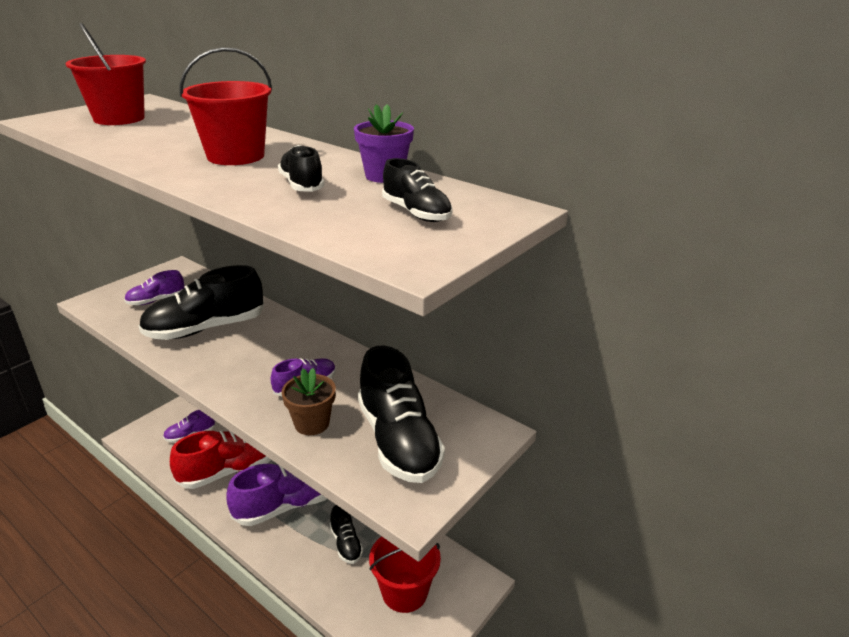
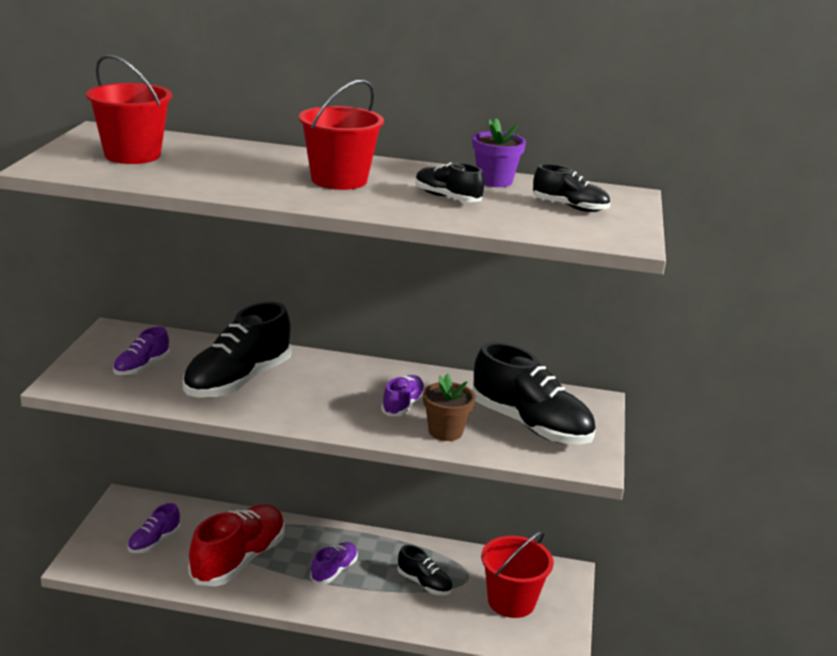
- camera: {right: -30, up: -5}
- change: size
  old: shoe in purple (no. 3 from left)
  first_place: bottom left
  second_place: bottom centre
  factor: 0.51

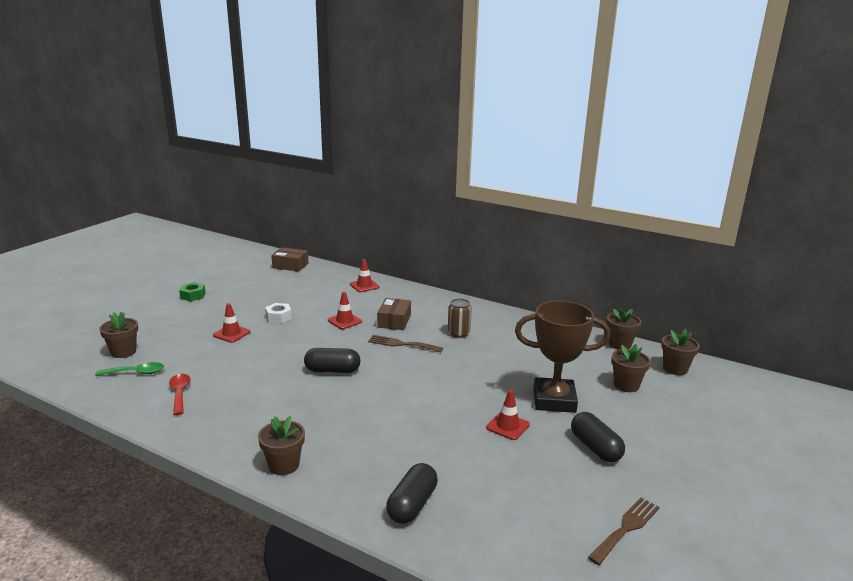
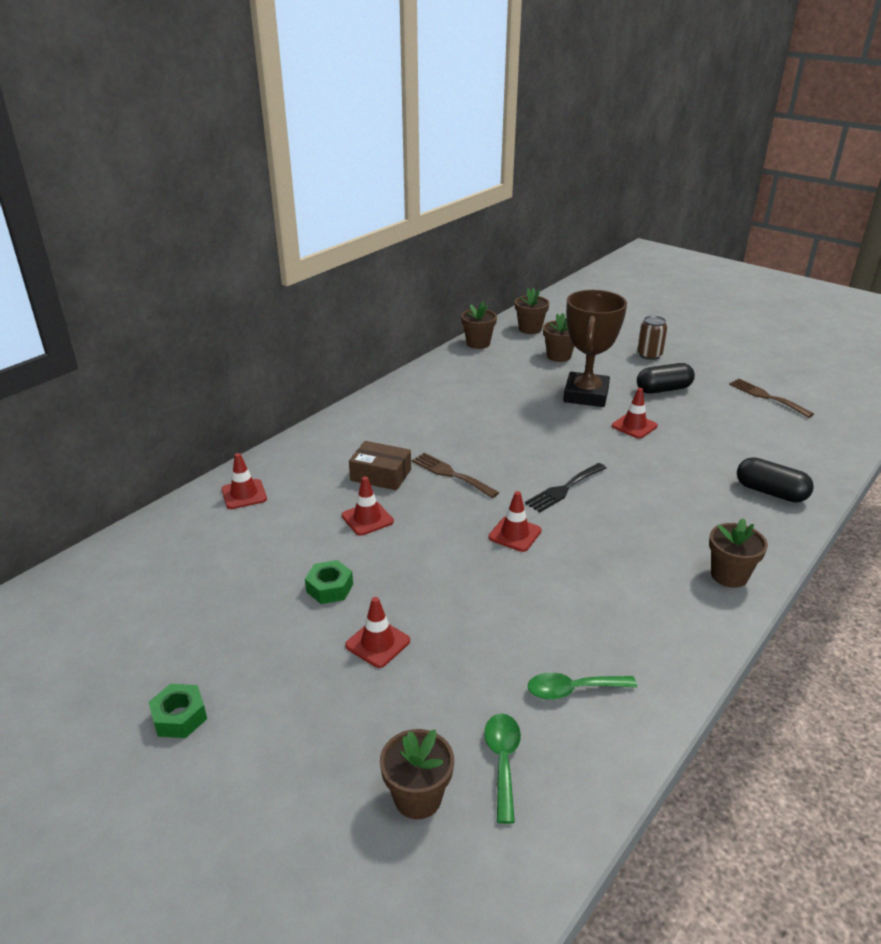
- camera: {right: -80, up: 10}
- change: colour
  old: nut in white
  new: nut in green (no. 2 from left)
  first_place: middle left
  second_place: centre
- change: spun
  old: fork in brown (no. 1 from left)
  first_place: centre
  second_place: centre
  degrees: 105
- change: exchanged
  old: capsule in black (no. 1 from left)
  new: traffic cone in red (no. 4 from left)
  first_place: centre
  second_place: centre
- change: appeared
  new: fork in black
  second_place: centre
- change: colour
  old: spoon in red
  new: spoon in green (no. 2 from left)
  first_place: bottom left
  second_place: bottom centre
- change: relocated
  old: can in brown
  first_place: centre
  second_place: middle right
- change: missing
  old: box in brown (no. 1 from left)
  first_place: centre

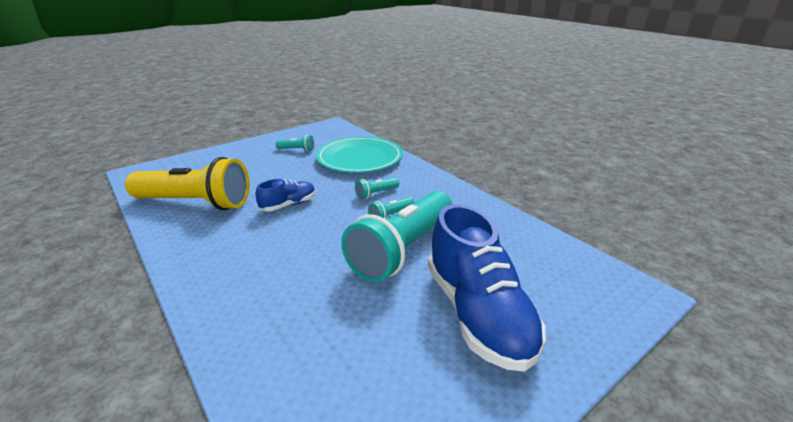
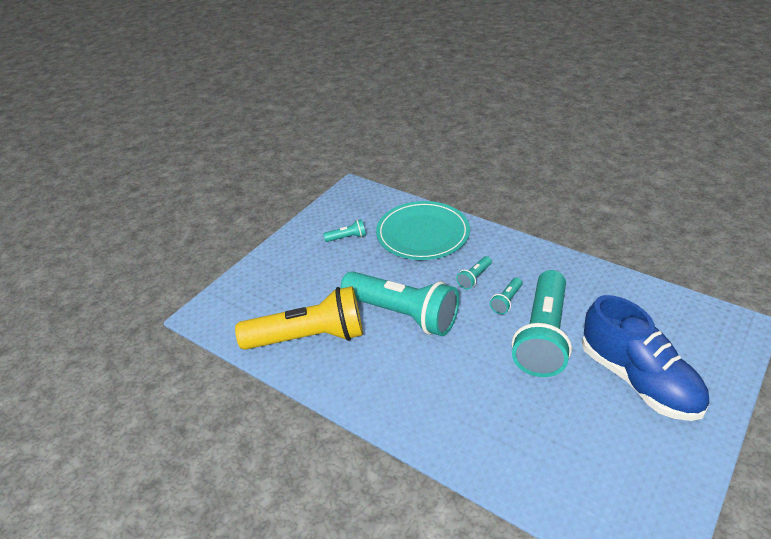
- camera: {right: -15, up: 10}
- change: exchanged
  old: shoe in blue (no. 1 from left)
  new: flashlight in turquoise (no. 2 from left)
  first_place: centre
  second_place: centre

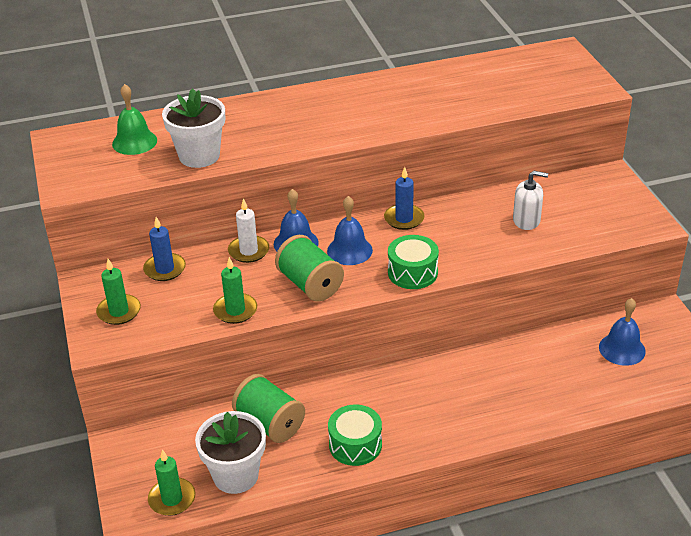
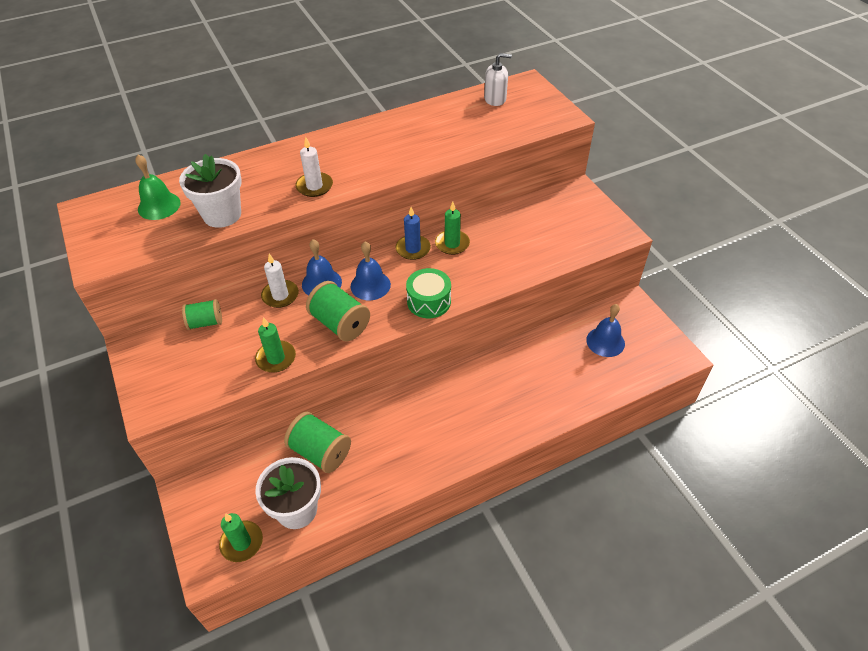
- camera: {right: -10, up: 10}
- change: exchanged
  old: candle in blue (no. 1 from left)
  new: spool in green (no. 1 from left)
  first_place: middle left
  second_place: middle left
- change: appeared
  new: candle in white (no. 2 from left)
  second_place: top centre
- change: relocated
  old: candle in green (no. 1 from left in the first image)
  new: candle in green (no. 3 from left)
  first_place: middle left
  second_place: centre
- change: relocated
  old: soap dispenser in white
  first_place: middle right
  second_place: top centre
- change: missing
  old: drum in green (no. 1 from left)
  first_place: bottom centre

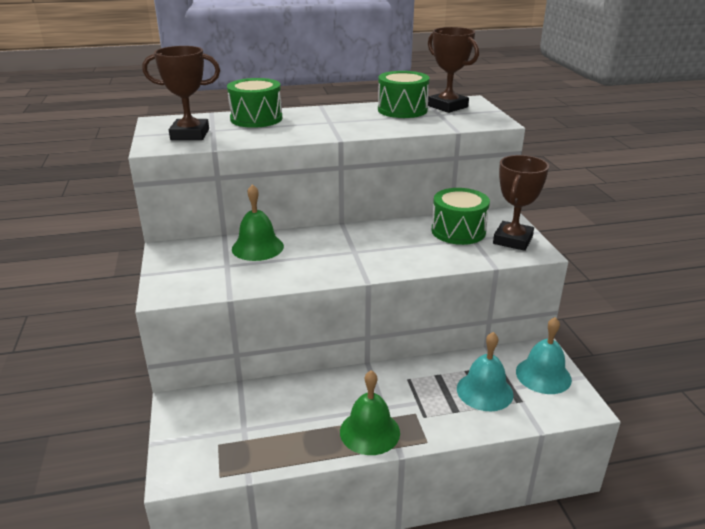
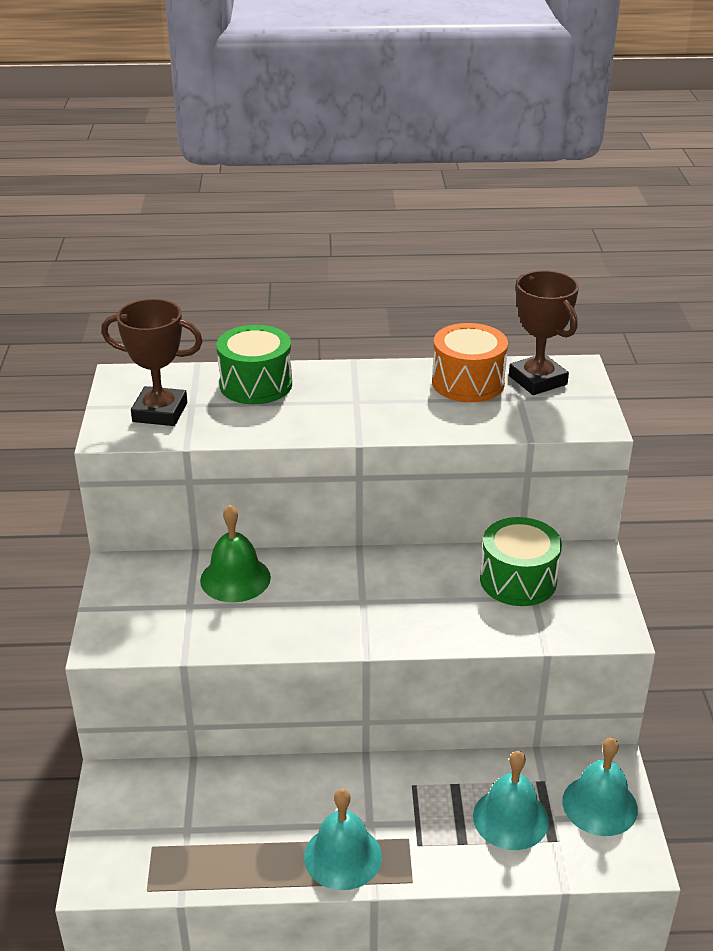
- camera: {right: 10, up: 5}
- change: colour
  old: bell in green (no. 2 from left)
  new: bell in turquoise (no. 1 from left)
  first_place: bottom centre
  second_place: bottom centre
- change: colour
  old: drum in green (no. 2 from left)
  new: drum in orange
  first_place: top centre
  second_place: centre
- change: missing
  old: trophy in brown (no. 3 from left)
  first_place: middle right

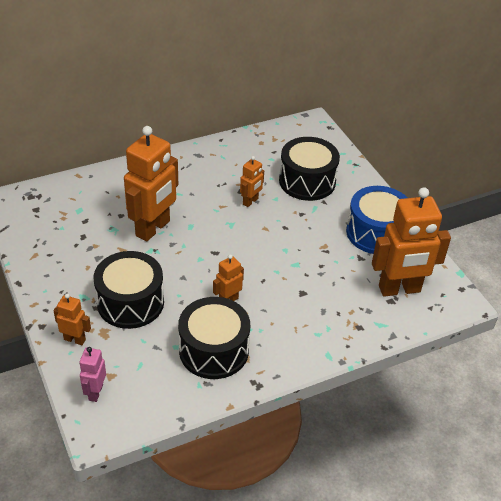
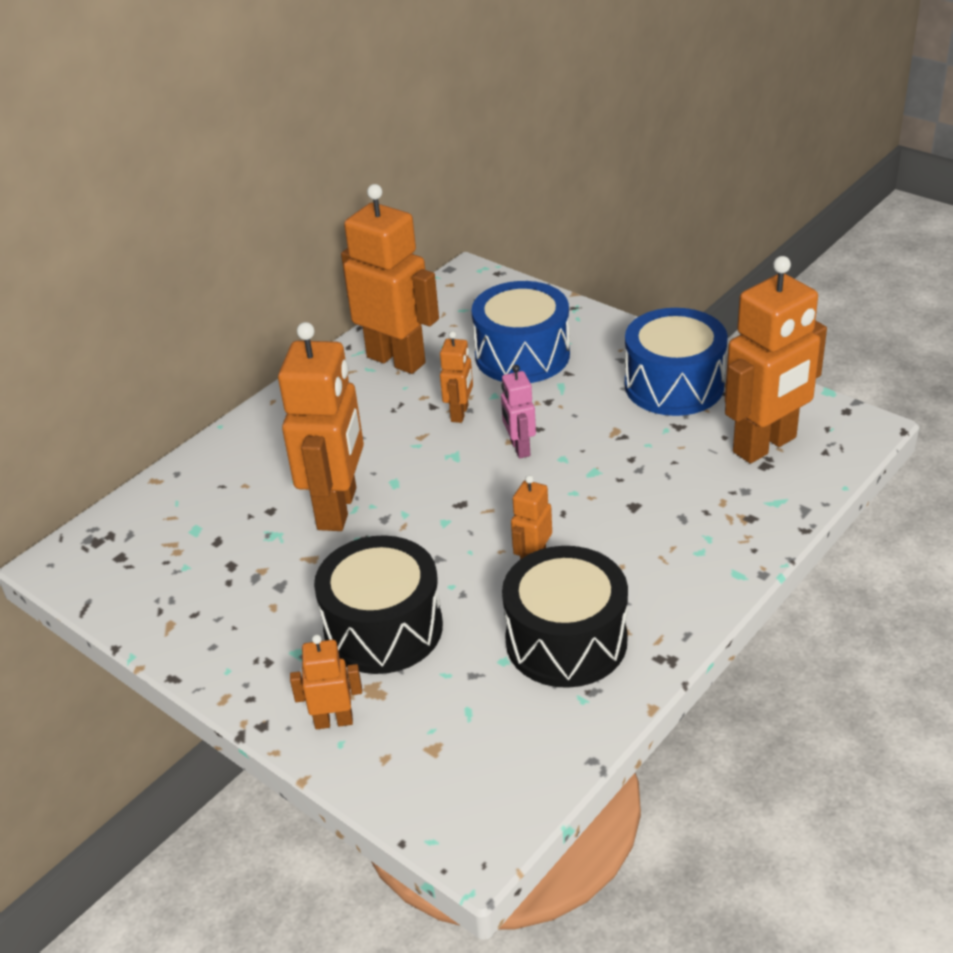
- camera: {right: -20, up: -5}
- change: appeared
  new: robot in orange (no. 3 from left)
  second_place: top centre
- change: colour
  old: drum in black (no. 3 from left)
  new: drum in blue (no. 1 from left)
  first_place: centre
  second_place: centre
- change: relocated
  old: robot in pink
  first_place: bottom left
  second_place: centre

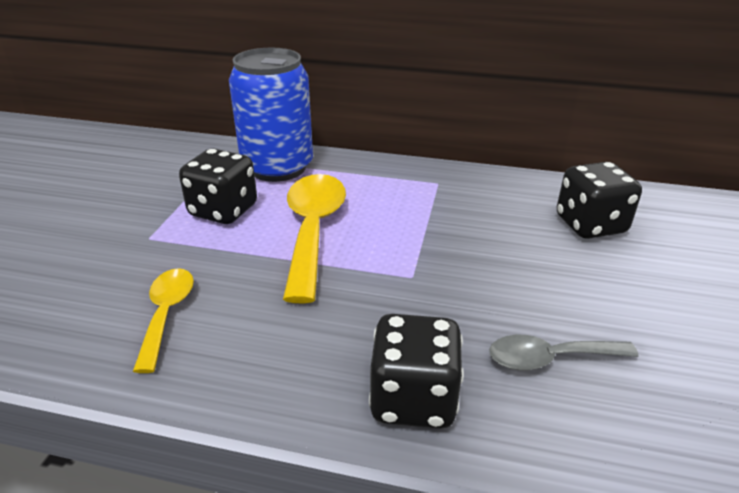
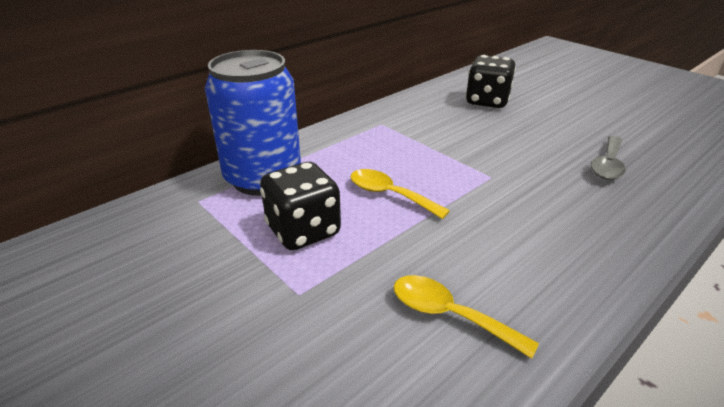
- camera: {right: -55, up: 0}
- change: size
  old: spoon in yellow (no. 2 from left in the first image)
  first_place: centre
  second_place: centre
  factor: 0.58
- change: missing
  old: dice in black (no. 2 from left)
  first_place: bottom centre

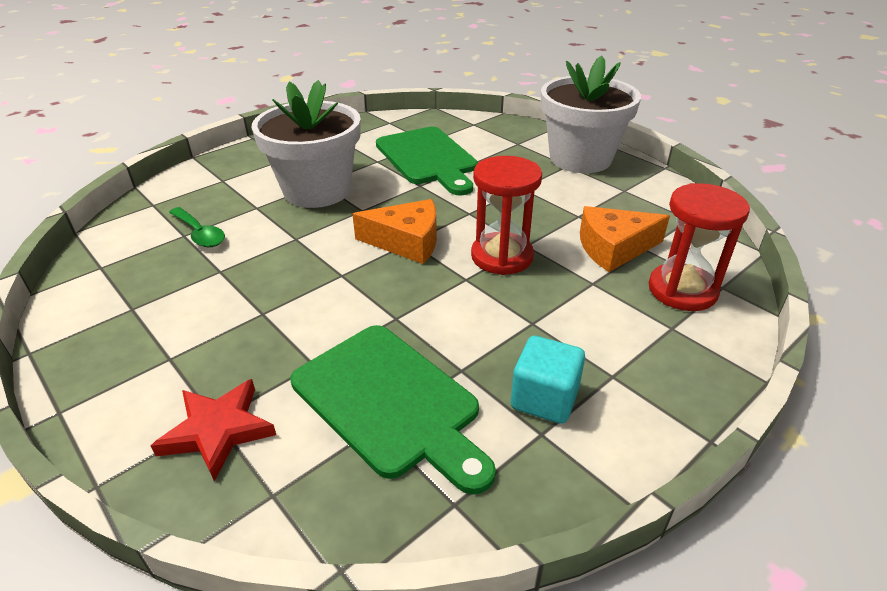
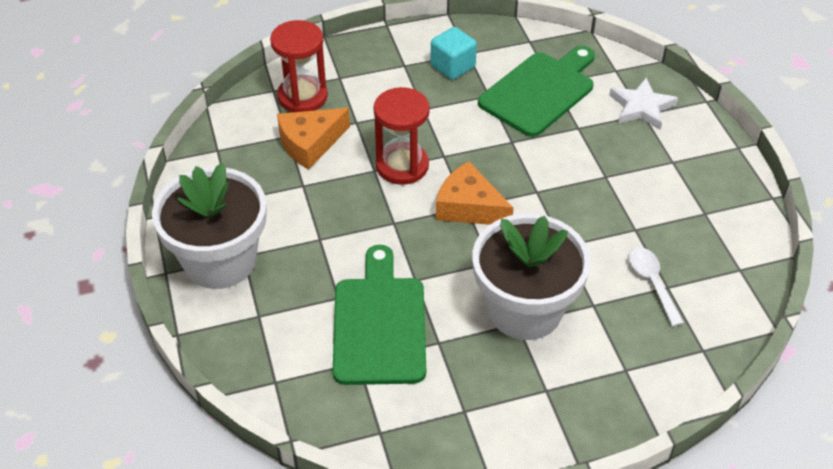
- camera: {right: -155, up: 10}
- change: spun
  old: cheese in orange (no. 2 from left in the first image)
  first_place: middle right
  second_place: top centre
  degrees: 135
- change: spun
  old: cutting board in green (no. 1 from left in the first image)
  first_place: bottom centre
  second_place: top centre
  degrees: 60
- change: colour
  old: star in red
  new: star in white
  first_place: bottom left
  second_place: top right
- change: colour
  old: spoon in green
  new: spoon in white
  first_place: middle left
  second_place: middle right

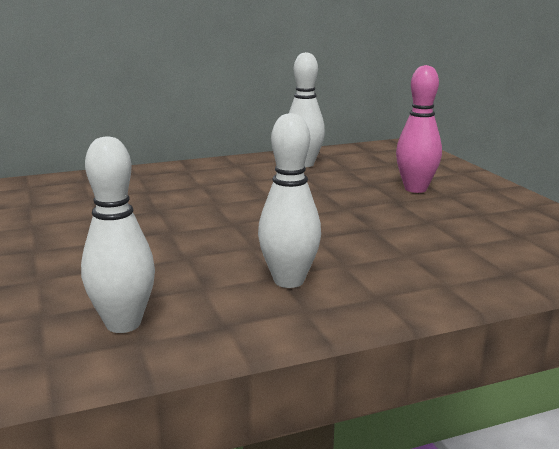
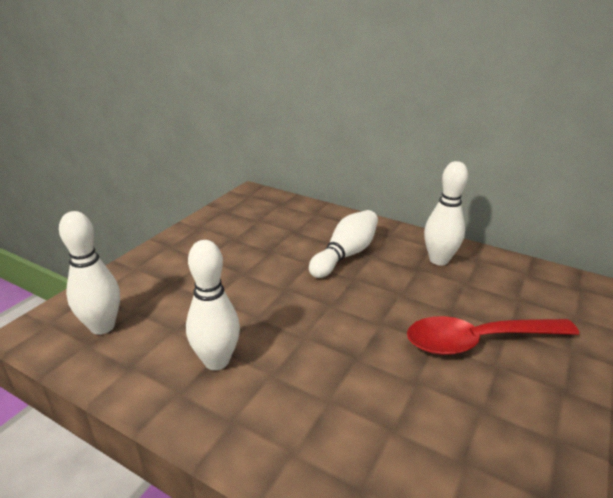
- camera: {right: 50, up: 10}
- change: appeared
  new: bowling pin in white (no. 3 from left)
  second_place: centre
- change: exchanged
  old: bowling pin in pink
  new: spoon in red
  first_place: top right
  second_place: bottom right

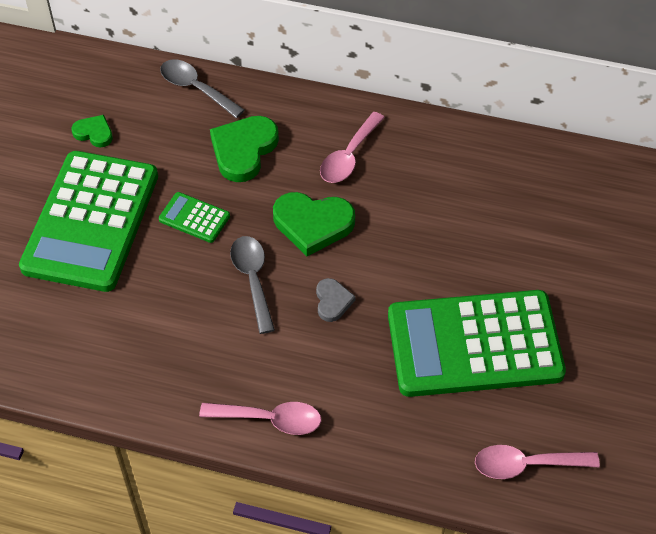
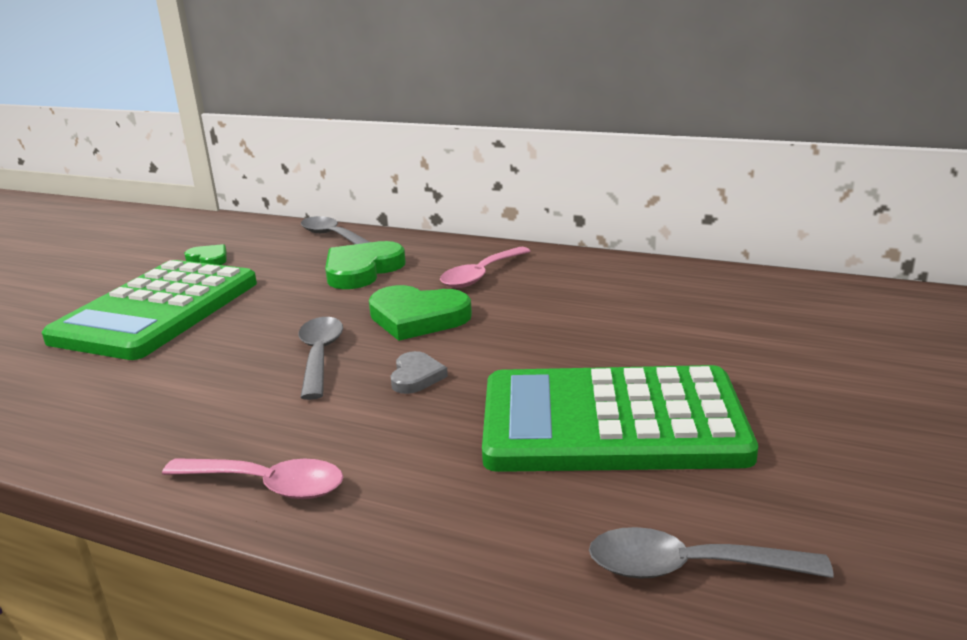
- camera: {right: 10, up: -30}
- change: colour
  old: spoon in pink (no. 3 from left)
  new: spoon in grey (no. 3 from left)
  first_place: bottom right
  second_place: bottom right
- change: missing
  old: calculator in green (no. 2 from left)
  first_place: middle left

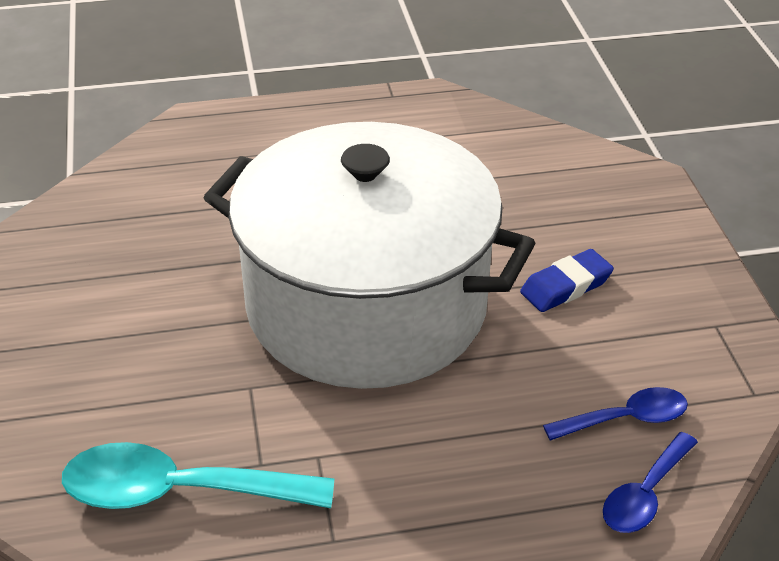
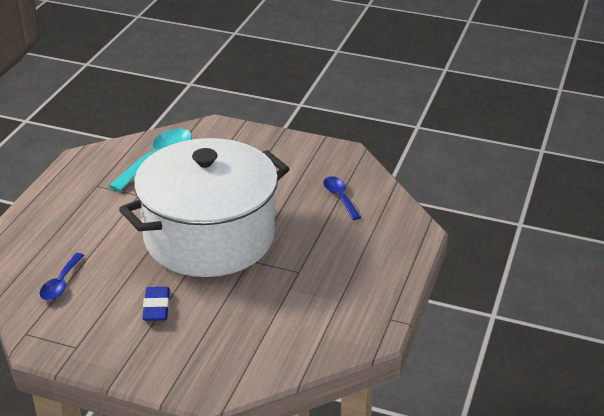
- camera: {right: 120, up: -5}
- change: relocated
  old: spoon in blue (no. 2 from left)
  first_place: bottom right
  second_place: centre

